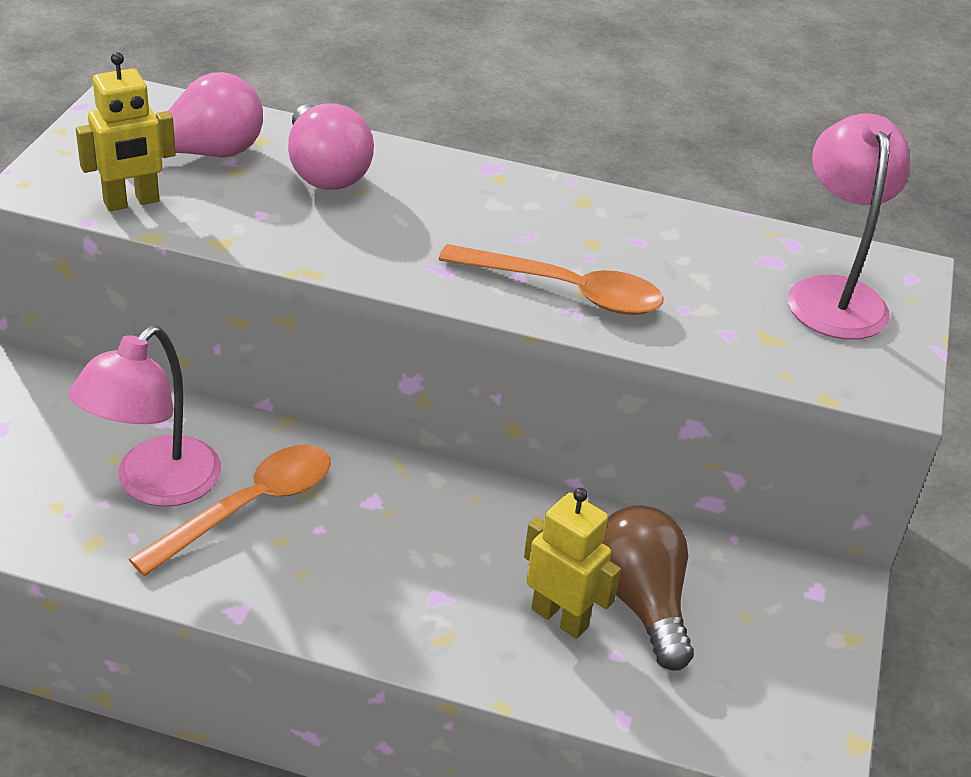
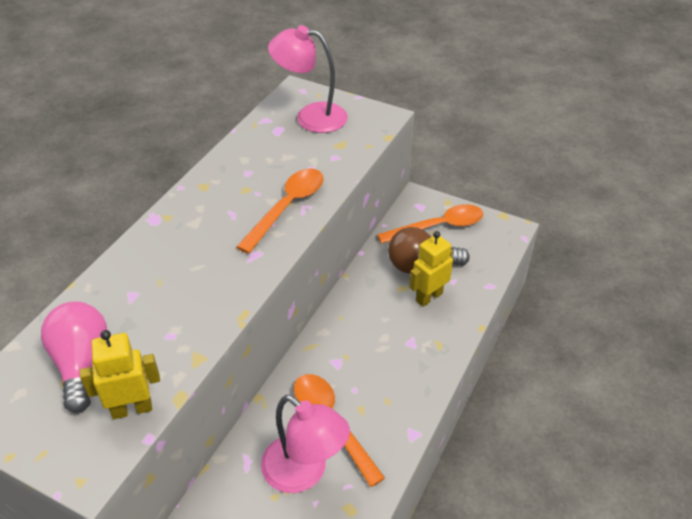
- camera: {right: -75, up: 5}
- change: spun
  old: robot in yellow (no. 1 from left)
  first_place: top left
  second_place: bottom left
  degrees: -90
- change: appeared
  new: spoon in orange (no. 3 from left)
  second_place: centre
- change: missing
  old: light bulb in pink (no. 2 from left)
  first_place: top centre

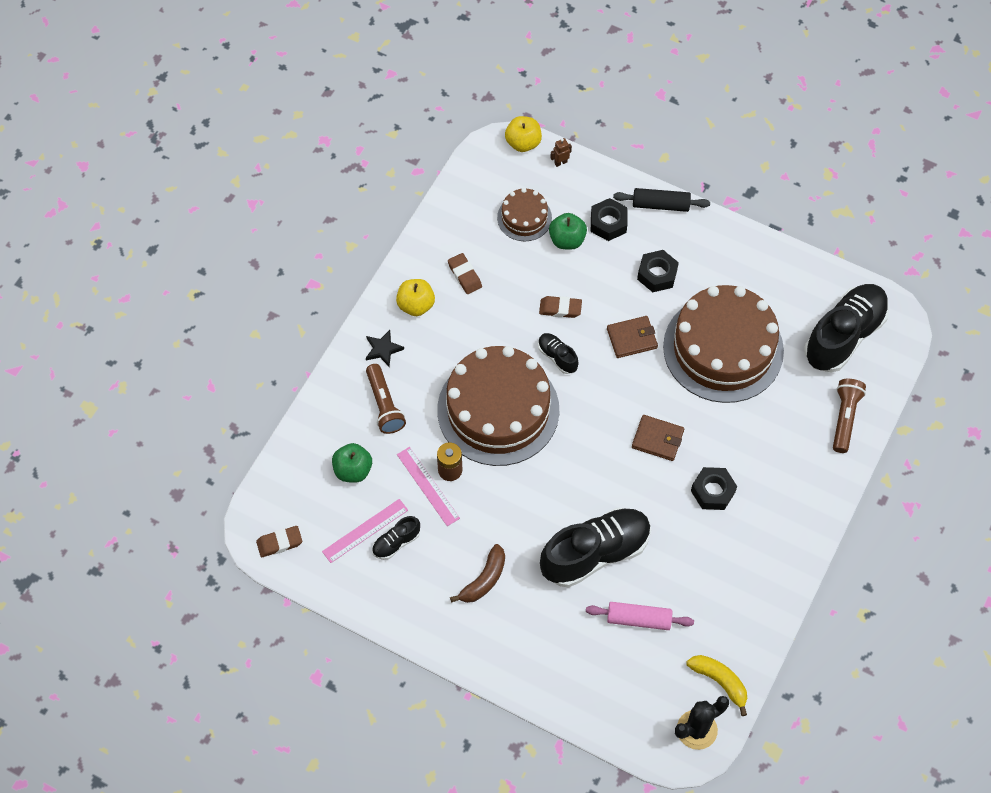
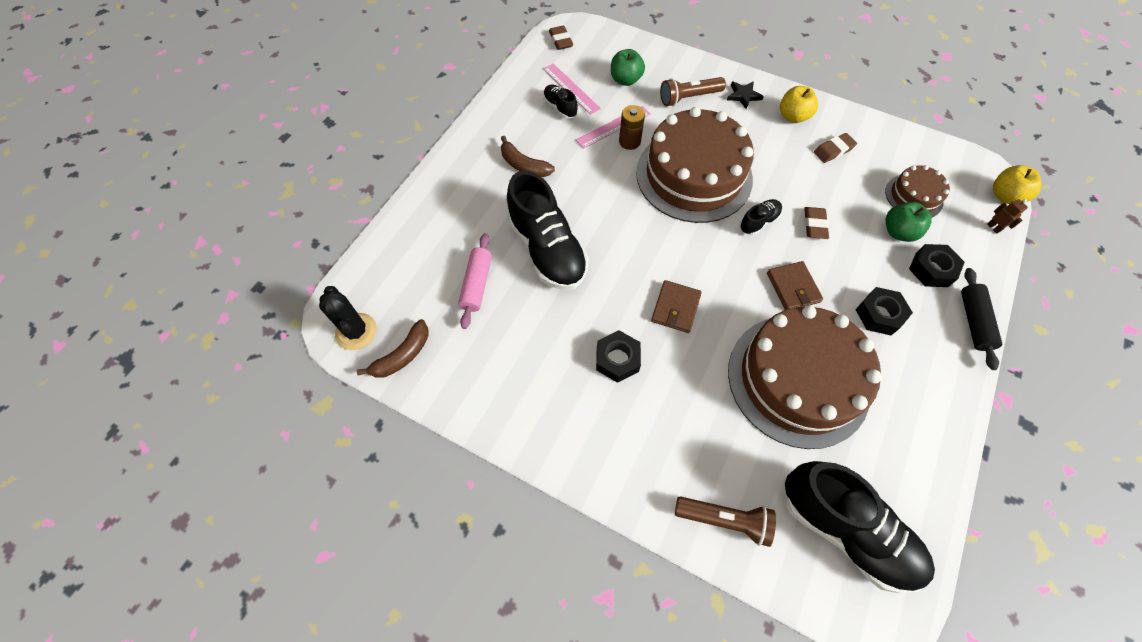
- camera: {right: 90, up: 0}
- change: colour
  old: banana in yellow
  new: banana in brown (no. 1 from left)
  first_place: bottom right
  second_place: centre

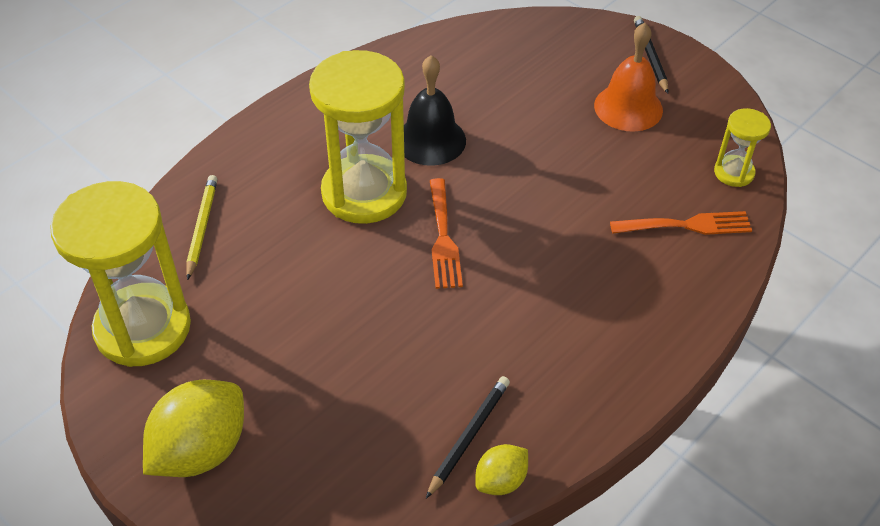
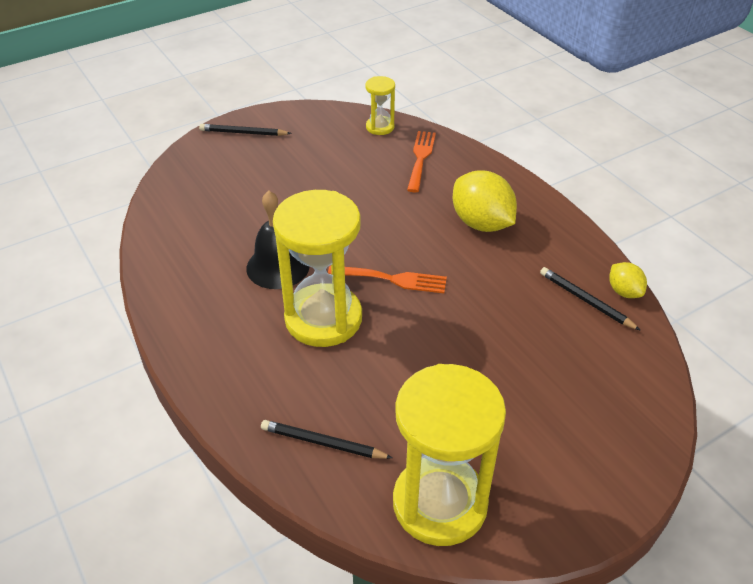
- camera: {right: -75, up: -5}
- change: colour
  old: pencil in yellow
  new: pencil in black (no. 2 from left)
  first_place: middle left
  second_place: bottom centre
- change: relocated
  old: lemon in yellow (no. 1 from left)
  first_place: bottom left
  second_place: centre
- change: missing
  old: bell in orange
  first_place: top right

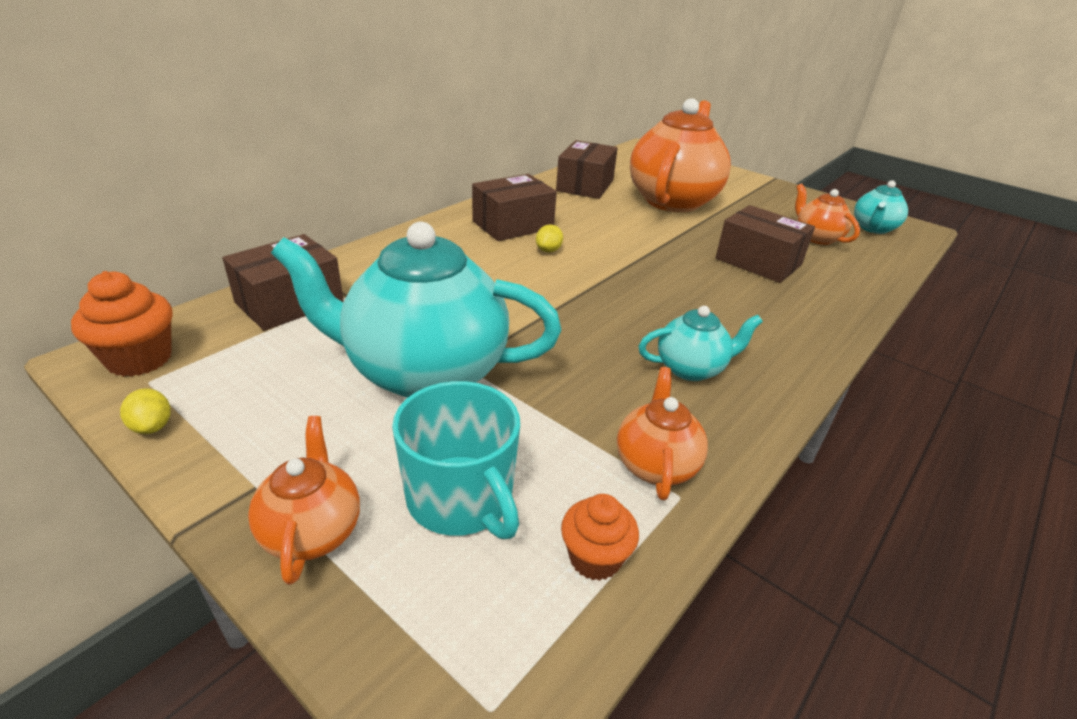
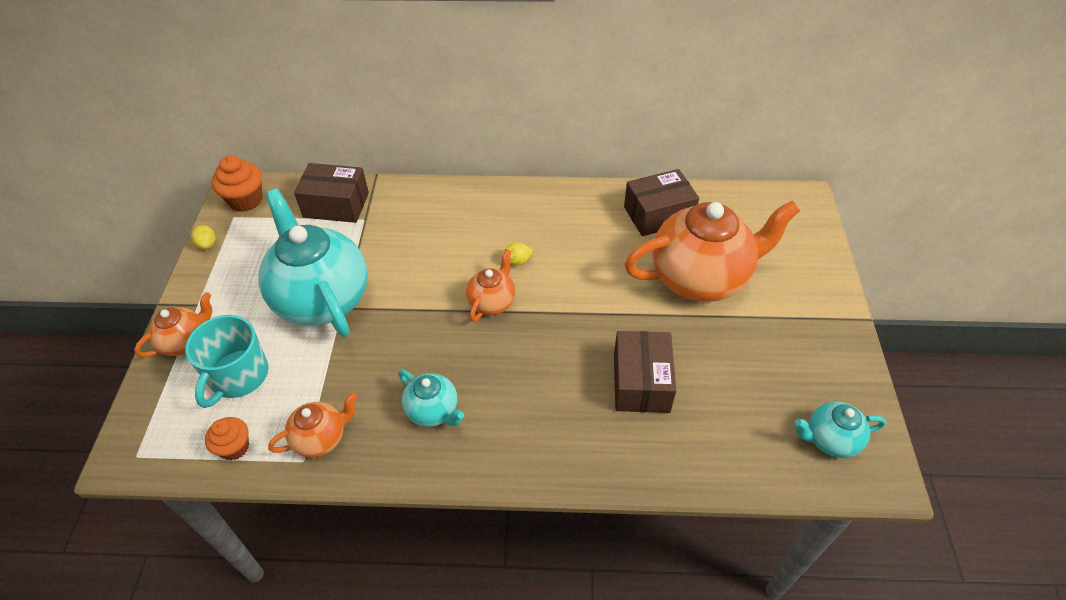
- camera: {right: 55, up: 15}
- change: spun
  old: lemon in yellow (no. 1 from left)
  first_place: middle left
  second_place: middle left
  degrees: -45
- change: relocated
  old: teapot in orange (no. 4 from left in the first image)
  new: teapot in orange (no. 3 from left)
  first_place: top right
  second_place: centre
- change: missing
  old: box in brown (no. 2 from left)
  first_place: top centre

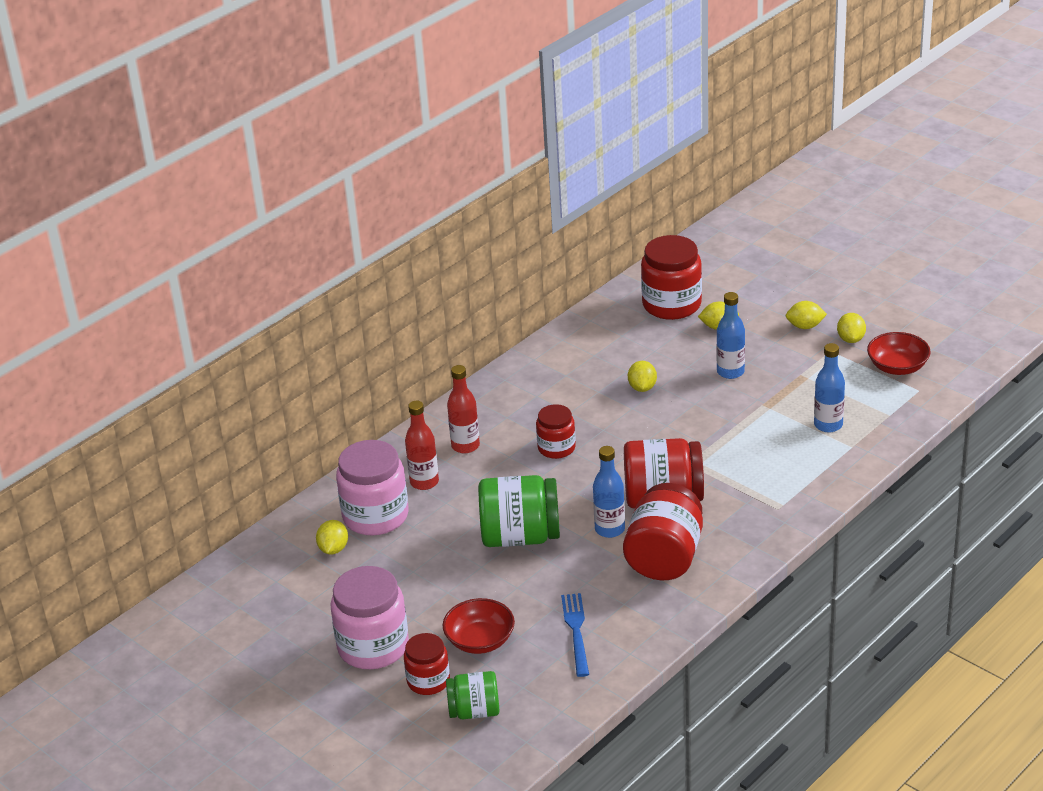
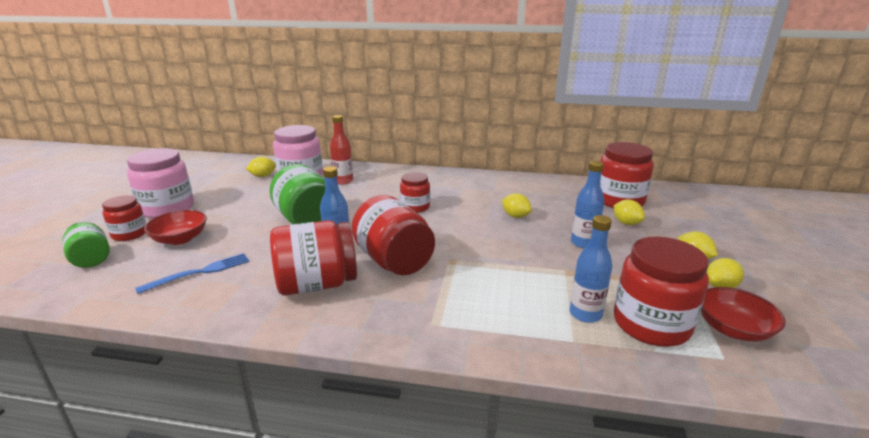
- camera: {right: 55, up: -10}
- change: spun
  old: lemon in yellow (no. 2 from left)
  first_place: centre
  second_place: centre
  degrees: 75
- change: appeared
  new: jar in red (no. 6 from left)
  second_place: bottom right
- change: missing
  old: bottle in red (no. 2 from left)
  first_place: centre

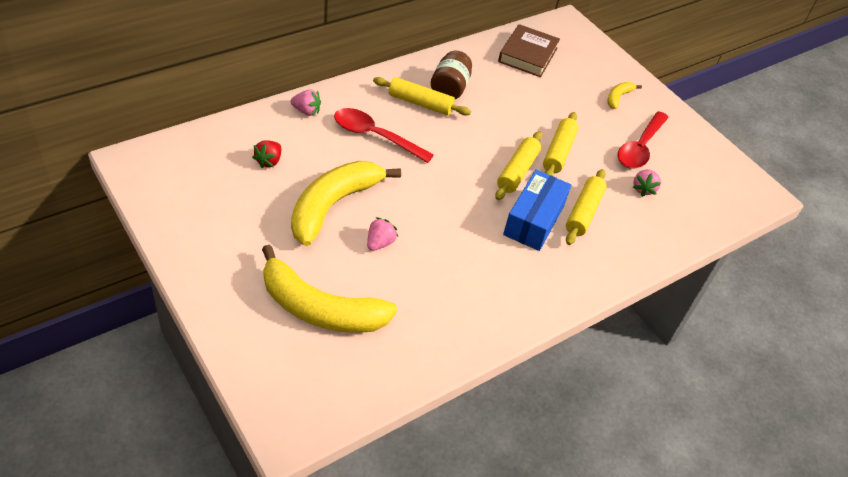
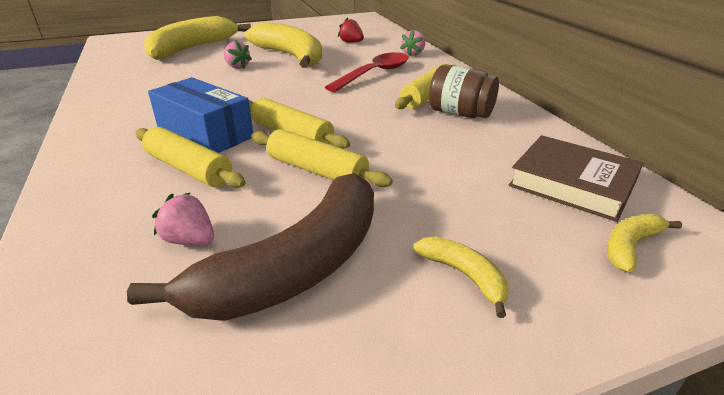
- camera: {right: 110, up: -15}
- change: exchanged
  old: spoon in red (no. 2 from left)
  new: banana in brown
  first_place: top right
  second_place: centre
- change: appeared
  new: banana in yellow (no. 4 from left)
  second_place: middle right

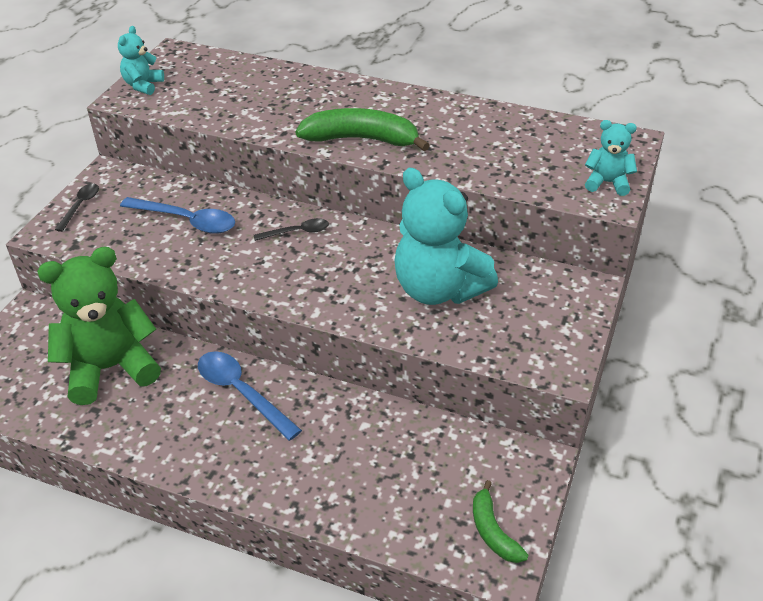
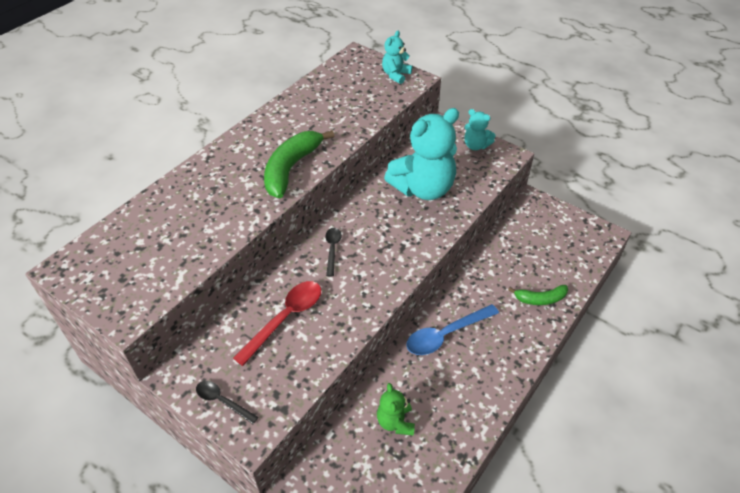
- camera: {right: -75, up: 5}
- change: colour
  old: spoon in blue (no. 1 from left)
  new: spoon in red
  first_place: middle left
  second_place: centre
- change: size
  old: teddy bear in green
  first_place: middle left
  second_place: bottom centre
  factor: 0.49
- change: relocated
  old: teddy bear in turquoise (no. 1 from left in the first image)
  new: teddy bear in turquoise (no. 3 from left)
  first_place: top left
  second_place: top centre
- change: relocated
  old: banana in green (no. 2 from left)
  first_place: bottom centre
  second_place: middle right

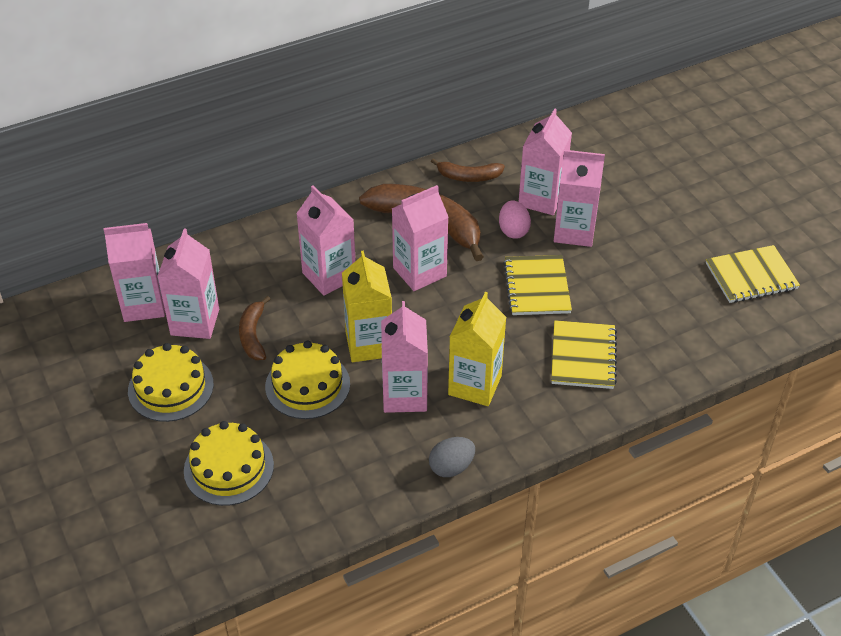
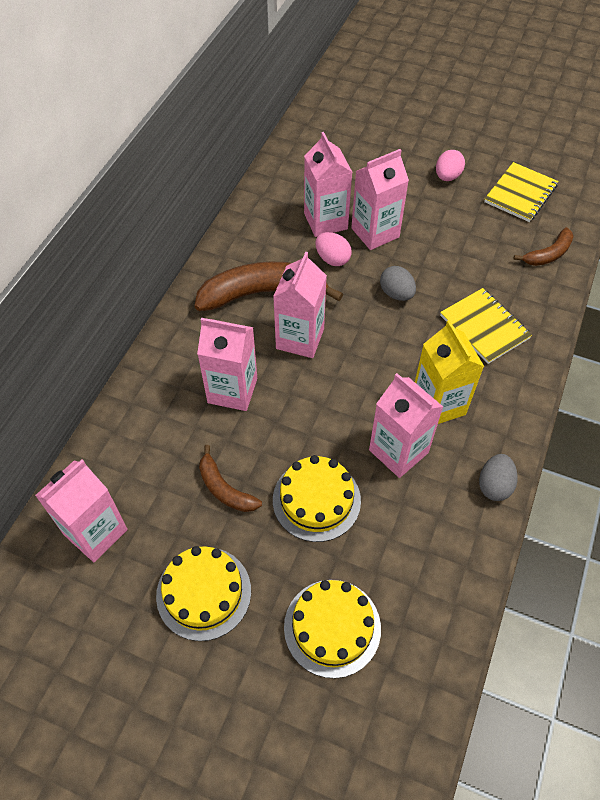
- camera: {right: -40, up: 10}
- change: exchanged
  old: notebook in yellow (no. 1 from left)
  new: egg in grey (no. 1 from left)
  first_place: centre
  second_place: centre
- change: appeared
  new: egg in pink (no. 2 from left)
  second_place: top right
- change: relocated
  old: banana in brown (no. 3 from left)
  first_place: top centre
  second_place: top right
- change: missing
  old: carton in pink (no. 2 from left)
  first_place: middle left
- change: missing
  old: carton in yellow (no. 1 from left)
  first_place: centre

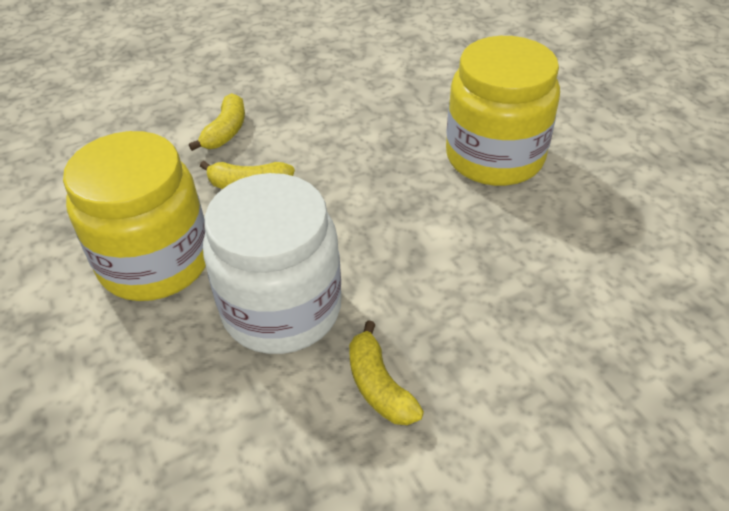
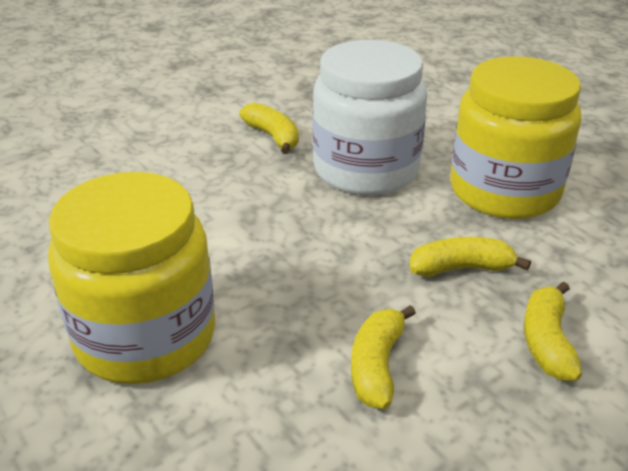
- camera: {right: 170, up: -10}
- change: appeared
  new: banana in yellow (no. 2 from left)
  second_place: bottom centre

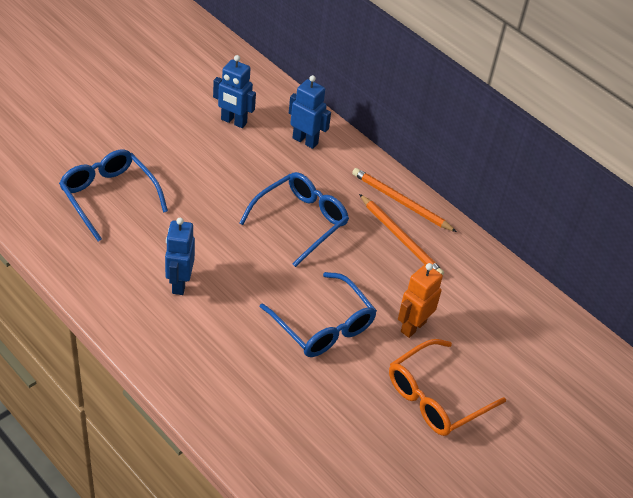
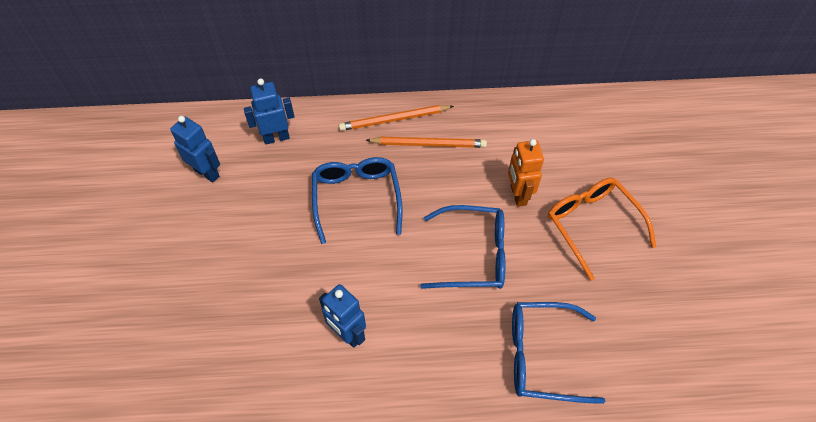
- camera: {right: -45, up: 10}
- change: spun
  old: robot in blue (no. 2 from left in the first image)
  first_place: top centre
  second_place: middle left
  degrees: -120
- change: relocated
  old: glasses in blue (no. 1 from left in the first image)
  new: glasses in blue (no. 3 from left)
  first_place: middle left
  second_place: bottom right
- change: spun
  old: glasses in orange
  first_place: bottom right
  second_place: middle right
  degrees: 150

